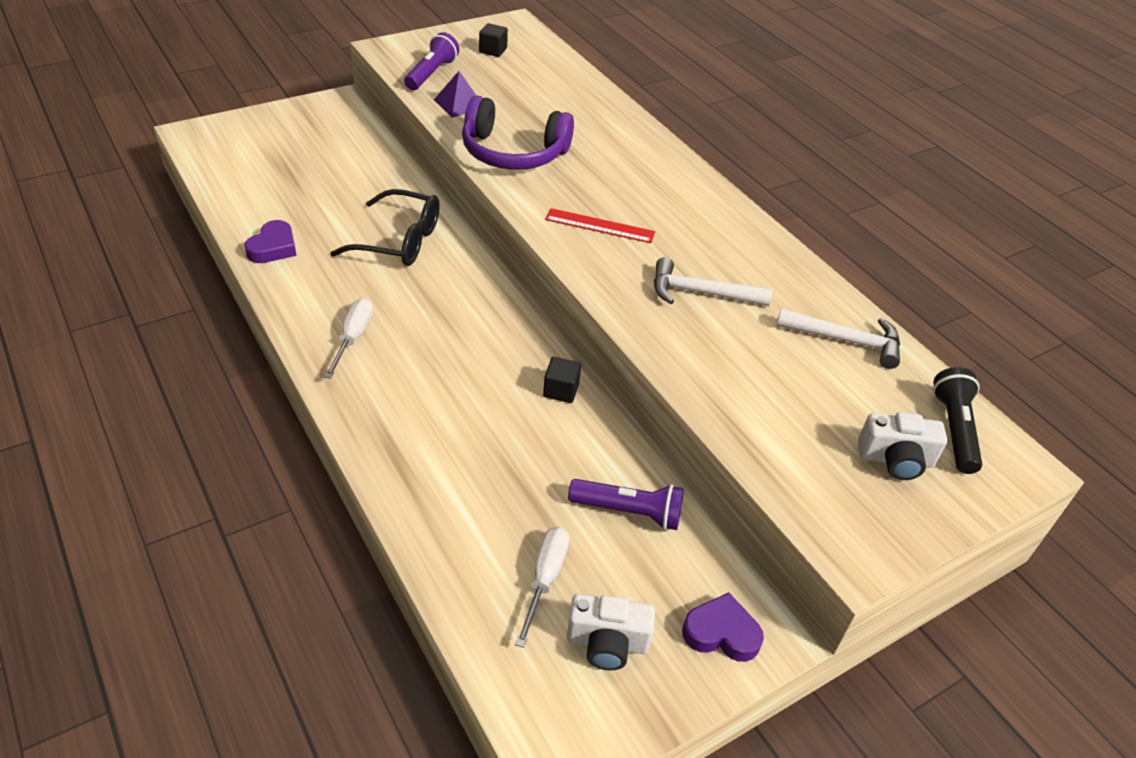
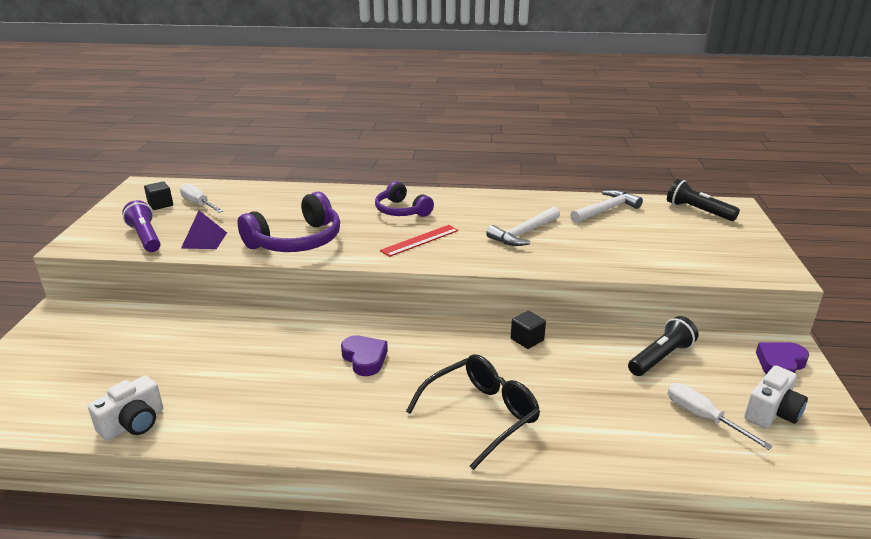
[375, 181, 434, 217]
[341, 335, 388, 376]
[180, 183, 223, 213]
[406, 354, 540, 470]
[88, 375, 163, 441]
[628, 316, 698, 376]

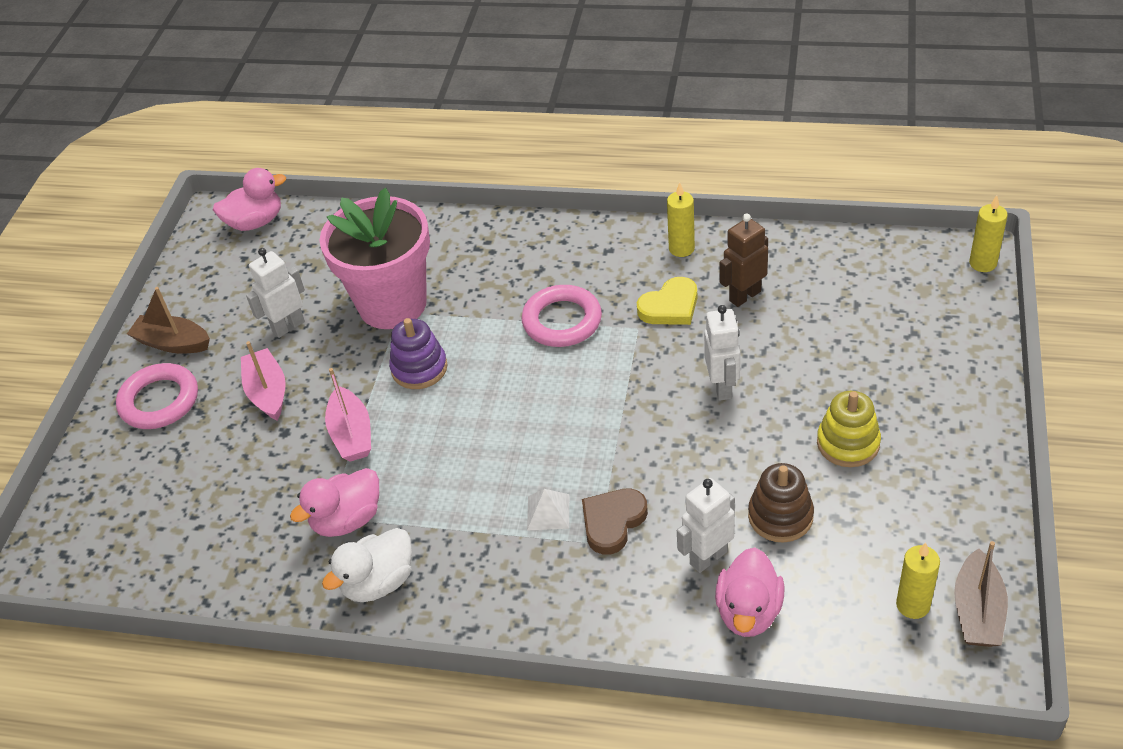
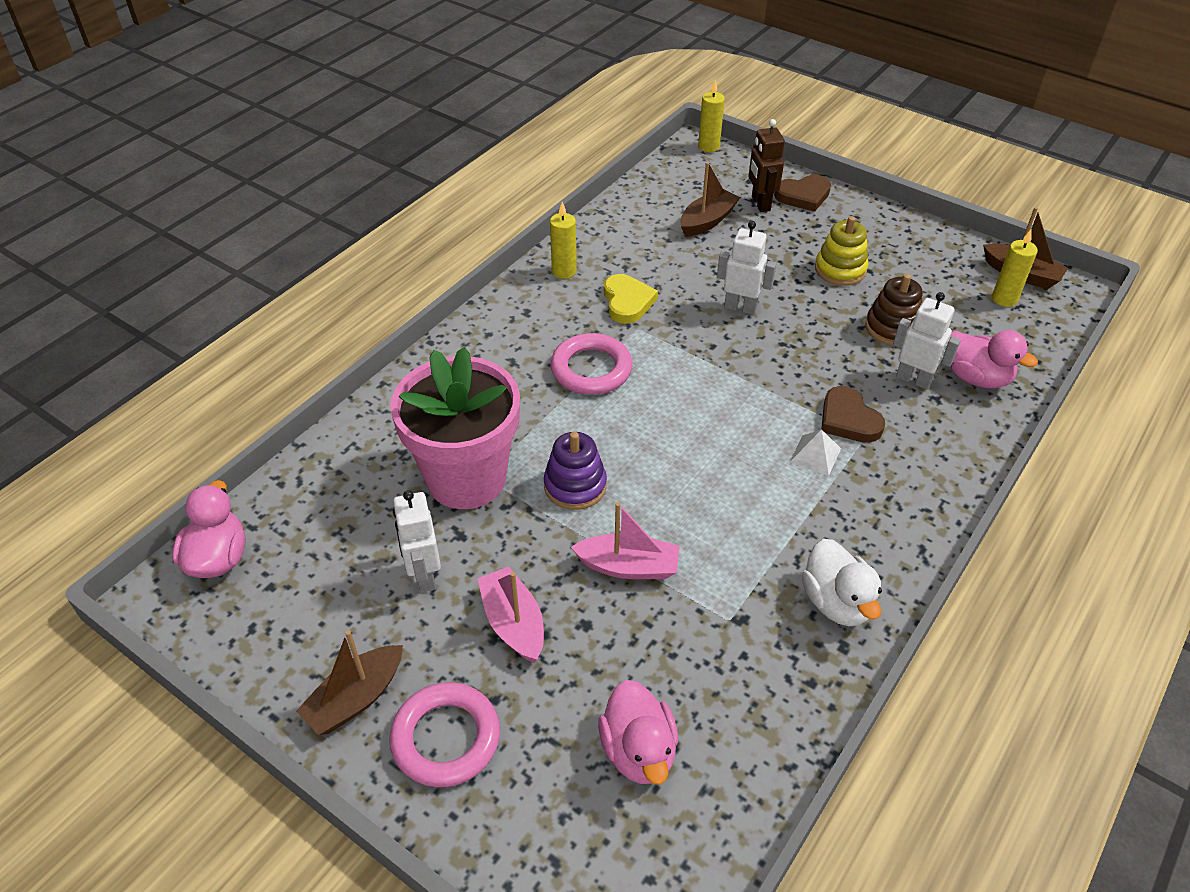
[680, 162, 740, 237]
[774, 175, 831, 212]
[598, 680, 678, 785]
[749, 119, 785, 212]
[477, 566, 544, 663]
[893, 292, 961, 389]

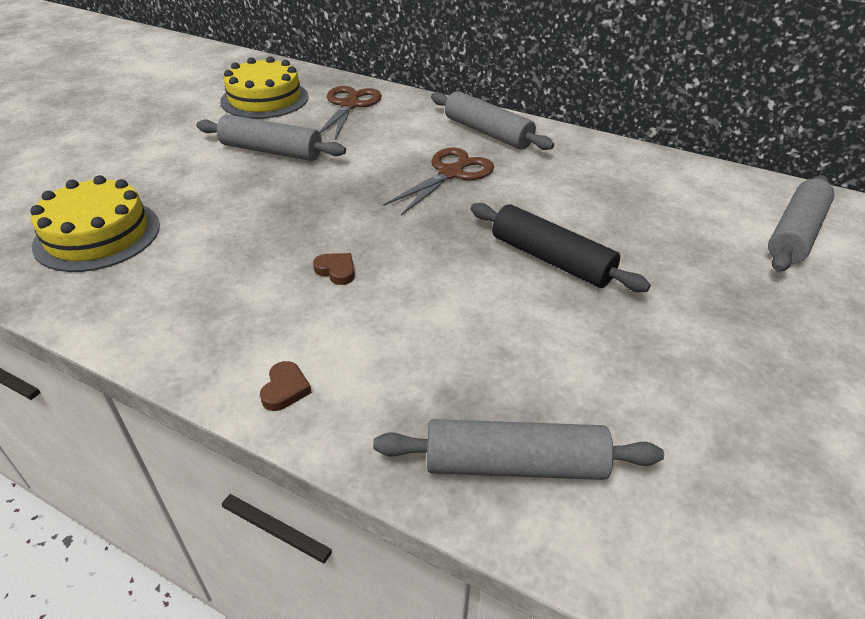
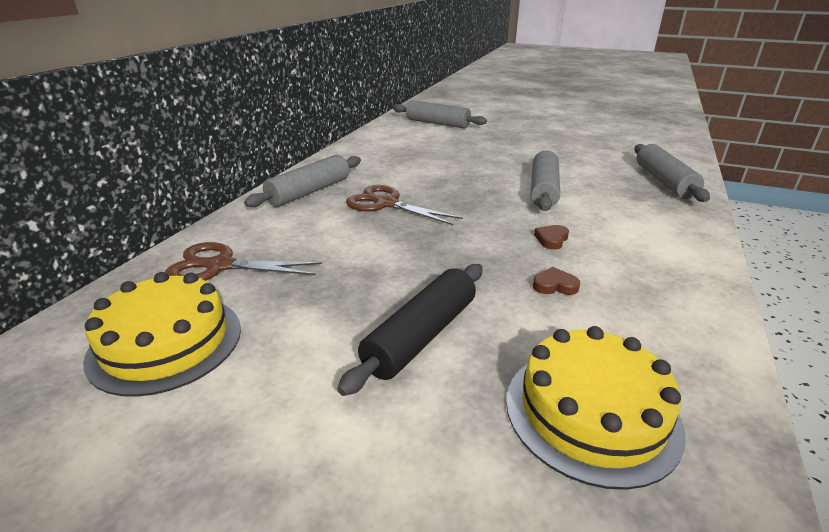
[531, 150, 560, 211]
[533, 267, 580, 295]
[337, 264, 482, 396]

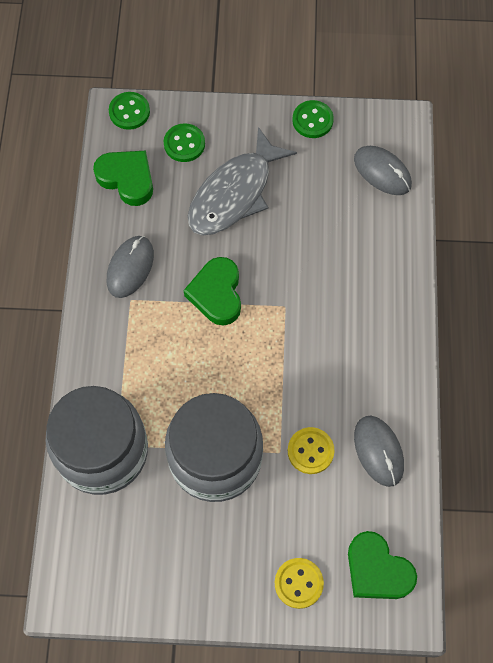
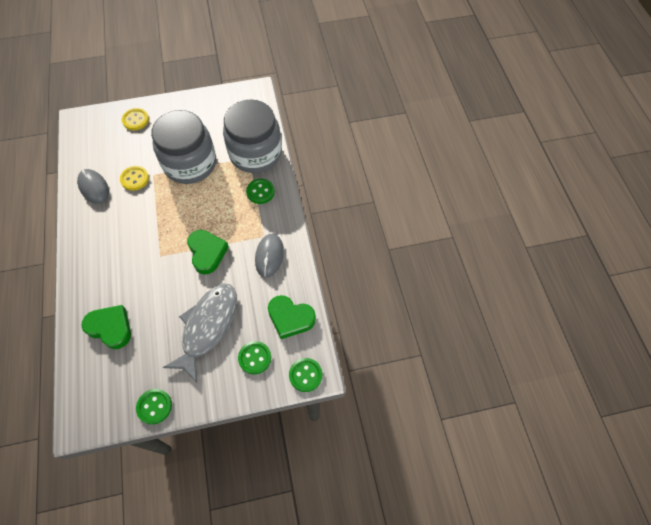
[354, 146, 412, 195] (first image)
[246, 179, 275, 204]
[81, 305, 131, 349]

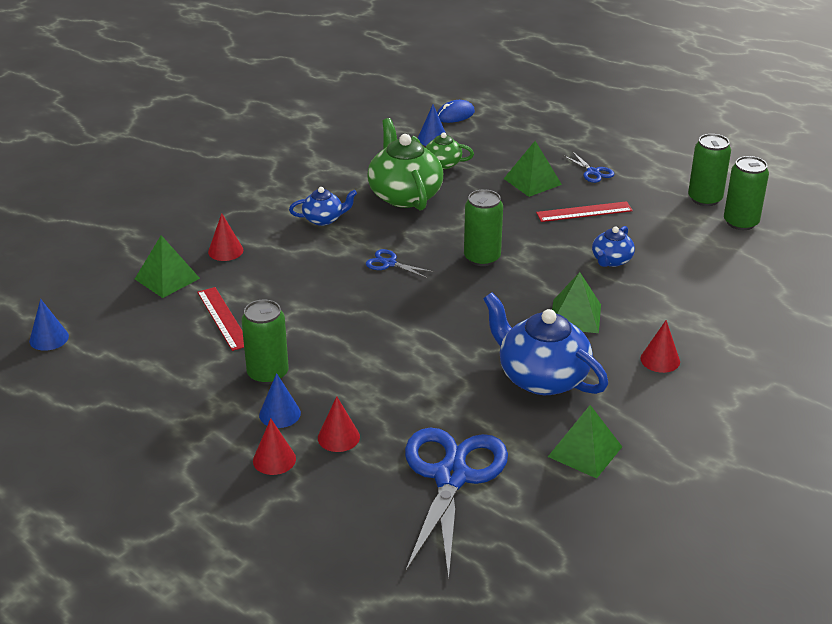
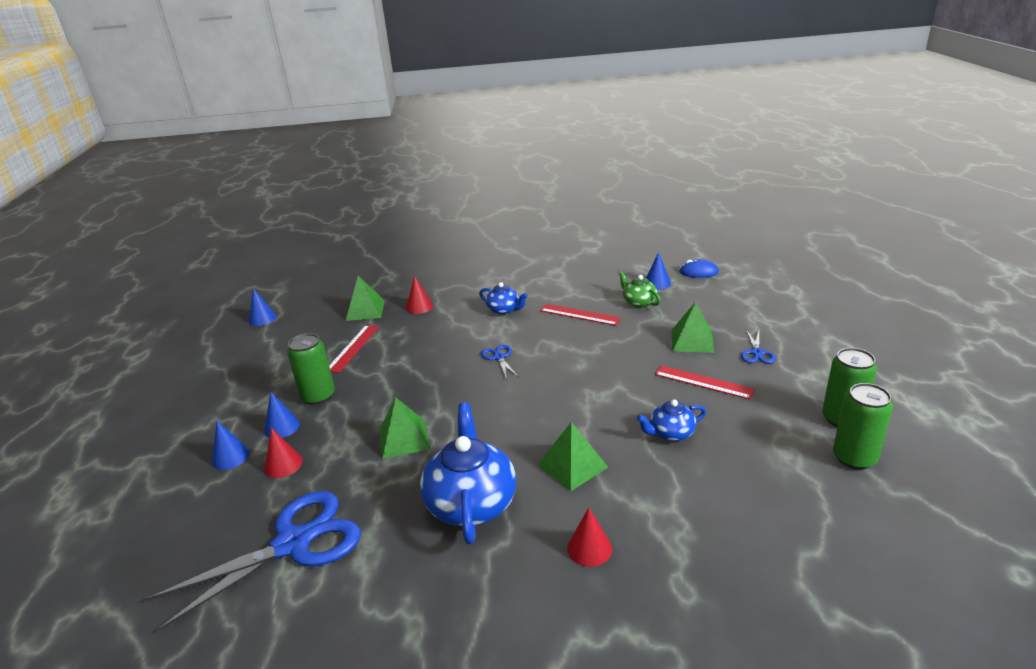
[464, 189, 503, 266] (first image)
[379, 398, 430, 459]
[540, 304, 621, 326]
[212, 421, 250, 470]

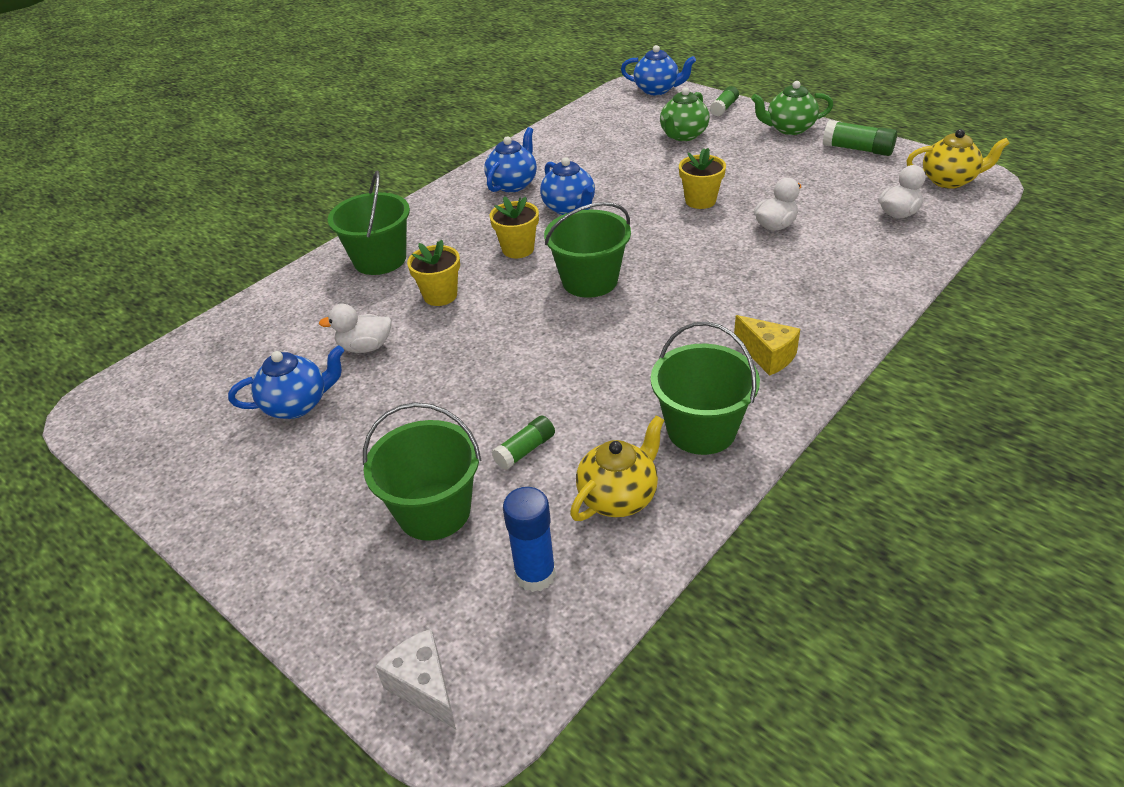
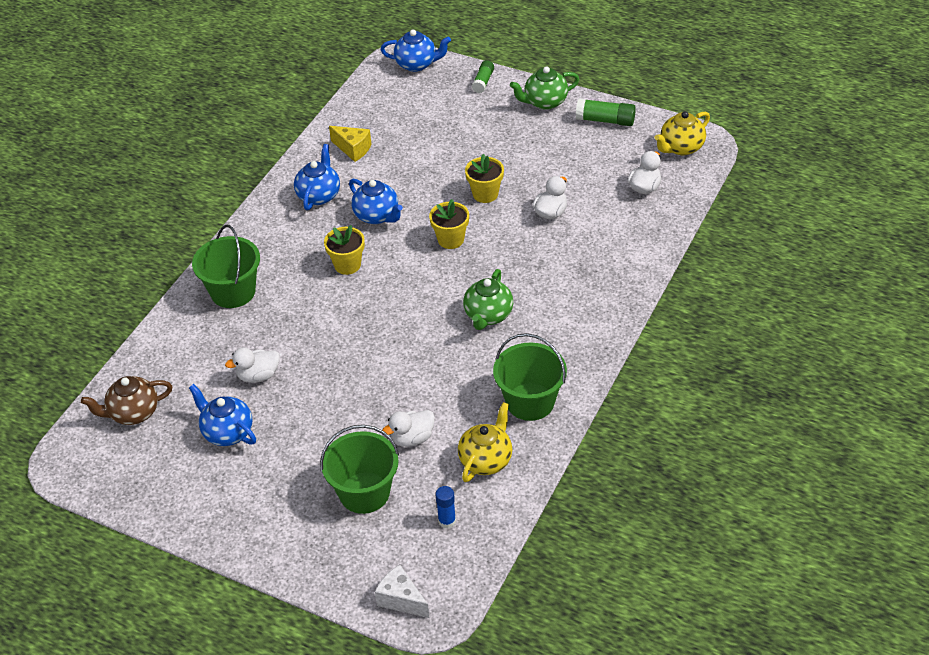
[544, 202, 631, 298] (first image)
[81, 376, 172, 425]
[429, 199, 469, 249]
[463, 269, 513, 330]
[329, 126, 372, 162]
[383, 410, 435, 447]
[189, 384, 256, 446]
[654, 111, 710, 155]
[436, 486, 456, 529]

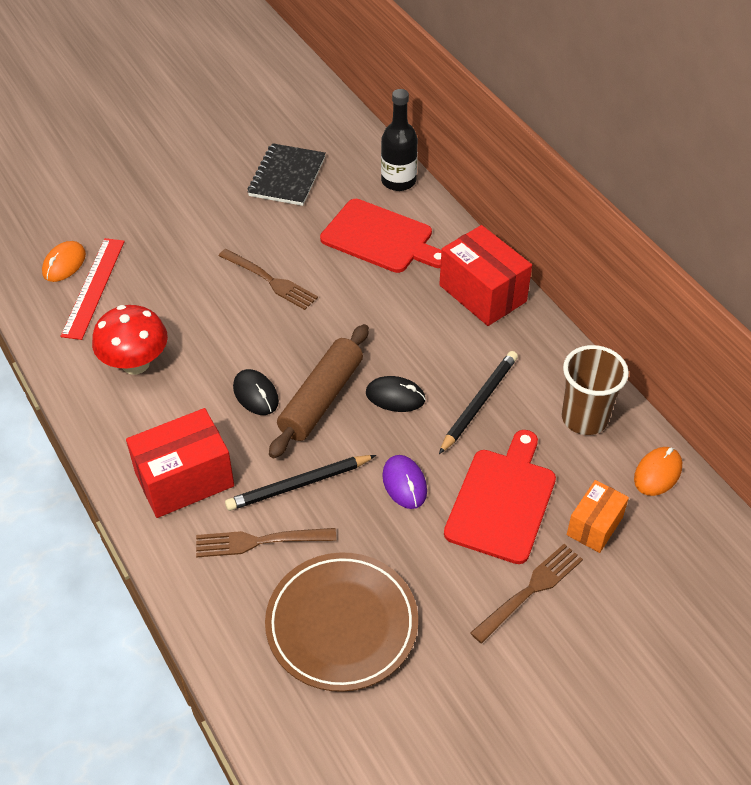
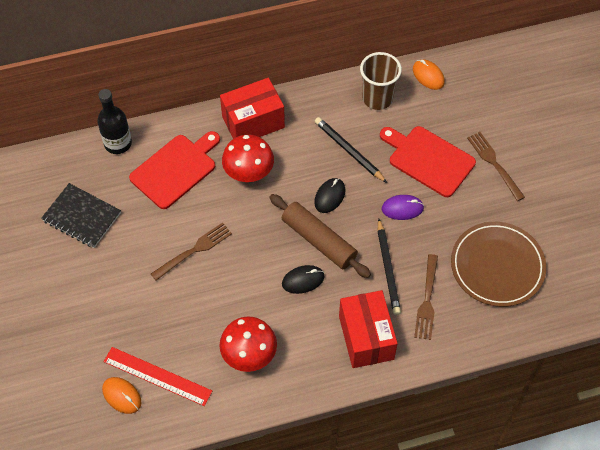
[567, 480, 629, 553] (first image)
[222, 135, 274, 182]

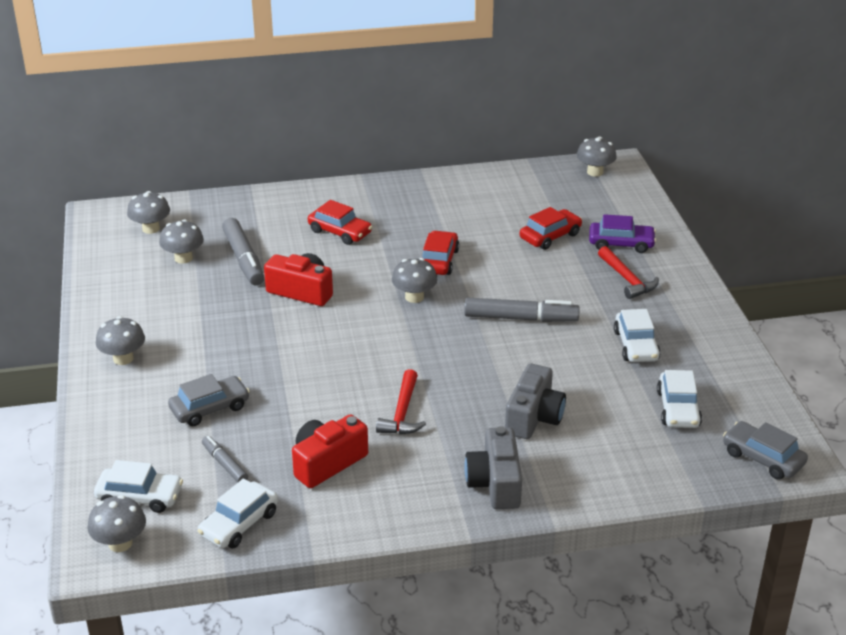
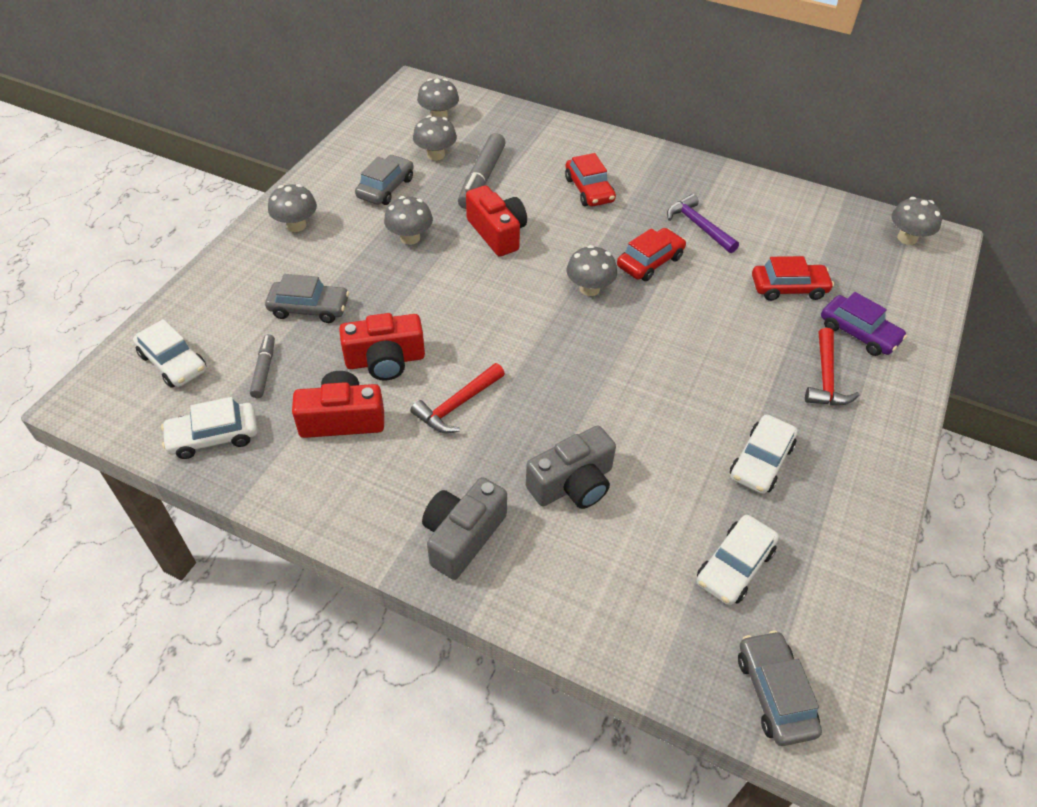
[464, 298, 580, 322] (first image)
[339, 313, 425, 381]
[355, 155, 414, 205]
[667, 194, 739, 253]
[384, 196, 433, 245]

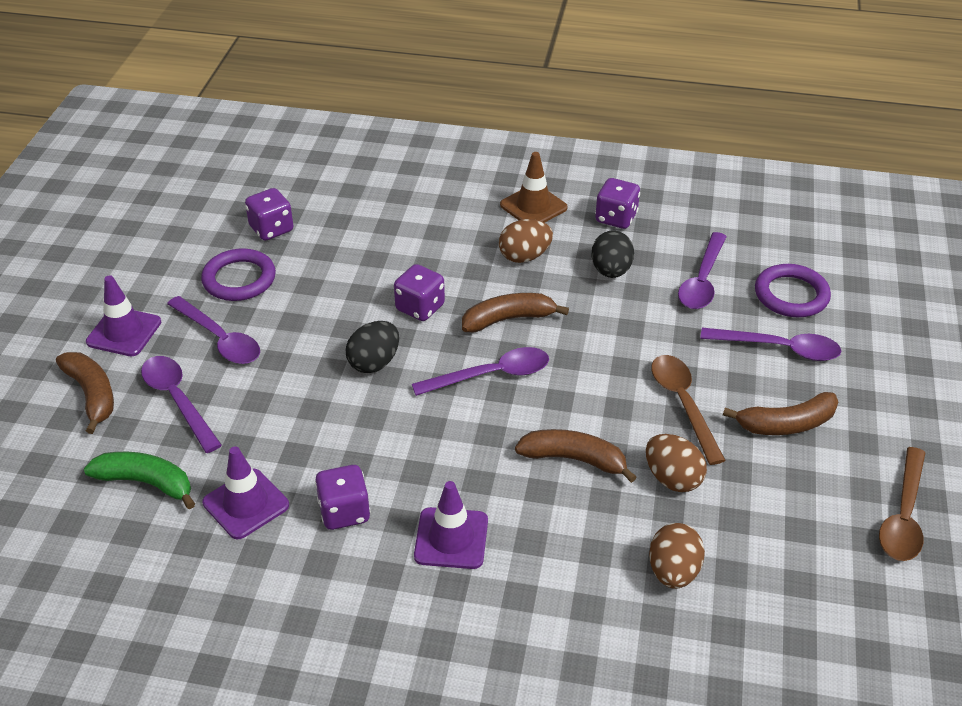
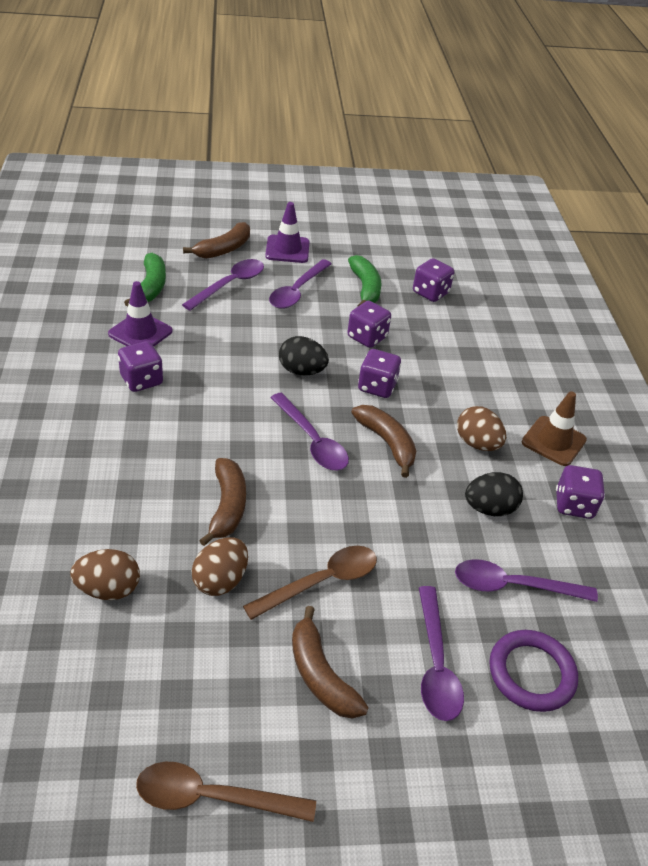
[414, 481, 488, 569] (first image)
[348, 301, 391, 348]
[348, 255, 382, 306]

